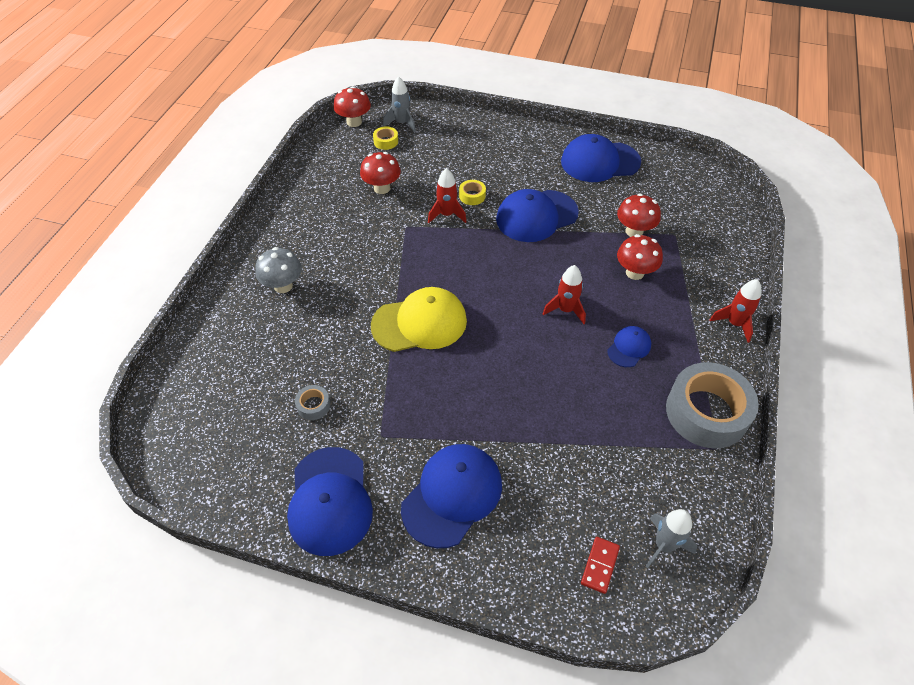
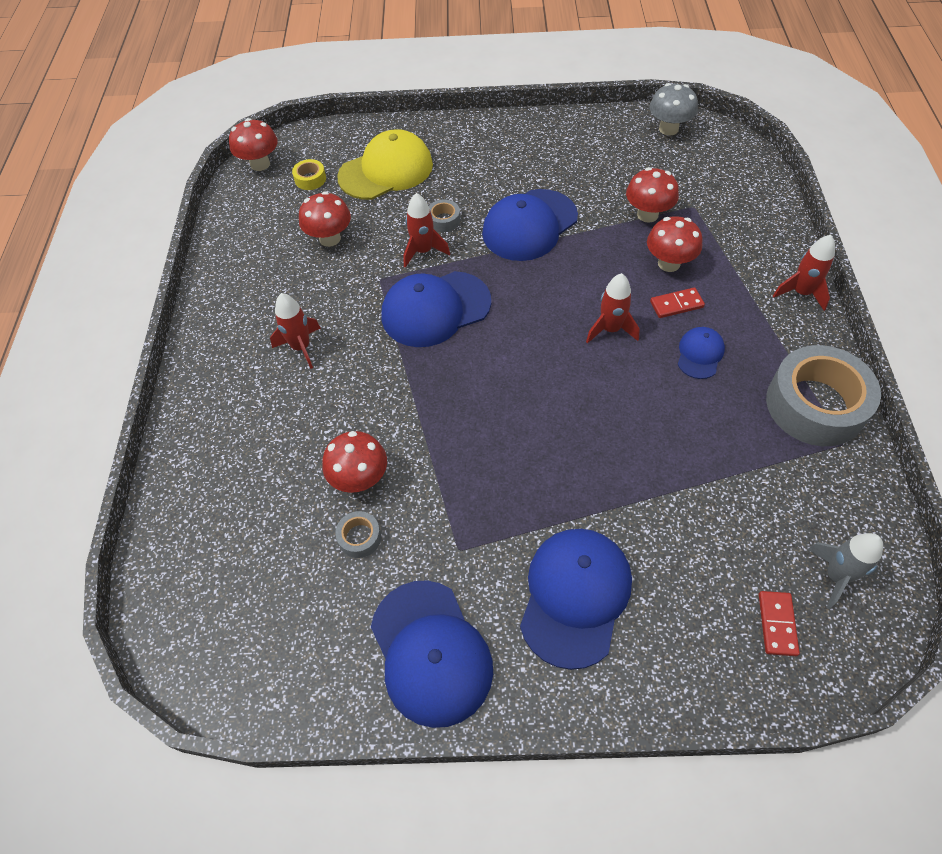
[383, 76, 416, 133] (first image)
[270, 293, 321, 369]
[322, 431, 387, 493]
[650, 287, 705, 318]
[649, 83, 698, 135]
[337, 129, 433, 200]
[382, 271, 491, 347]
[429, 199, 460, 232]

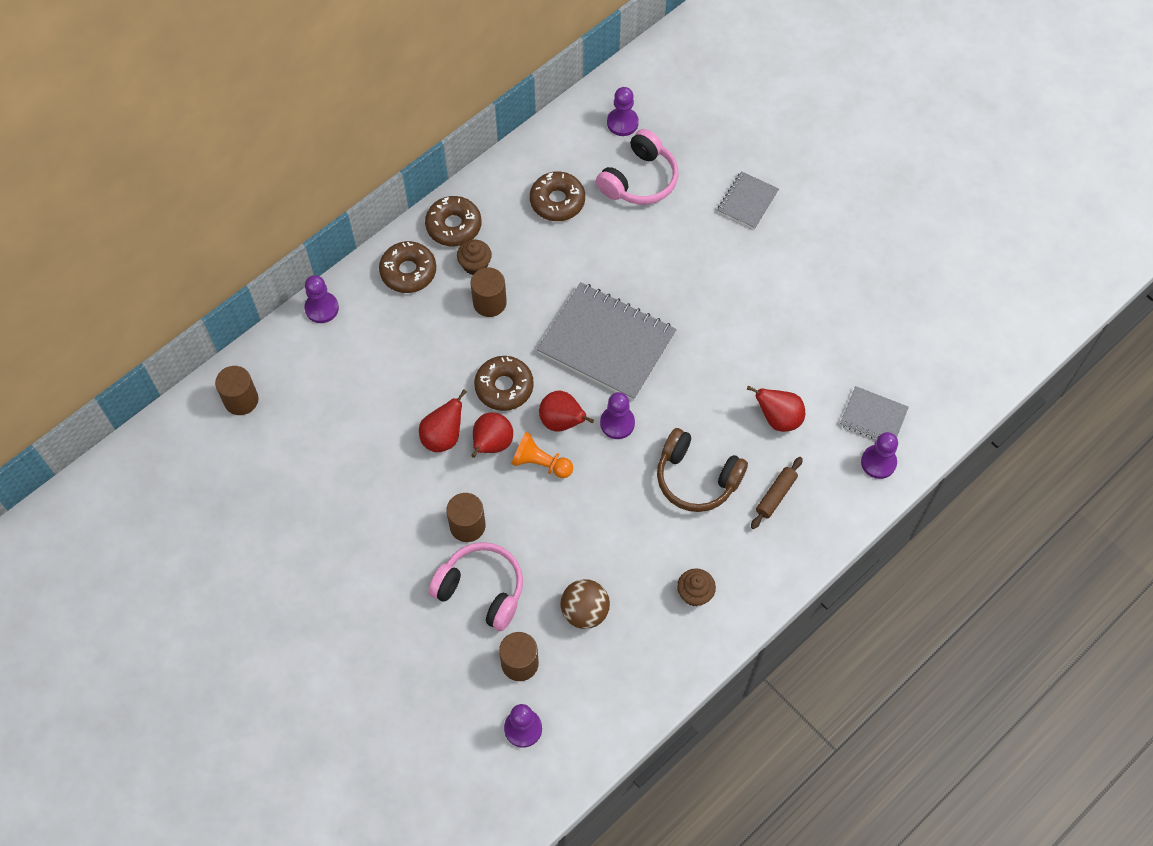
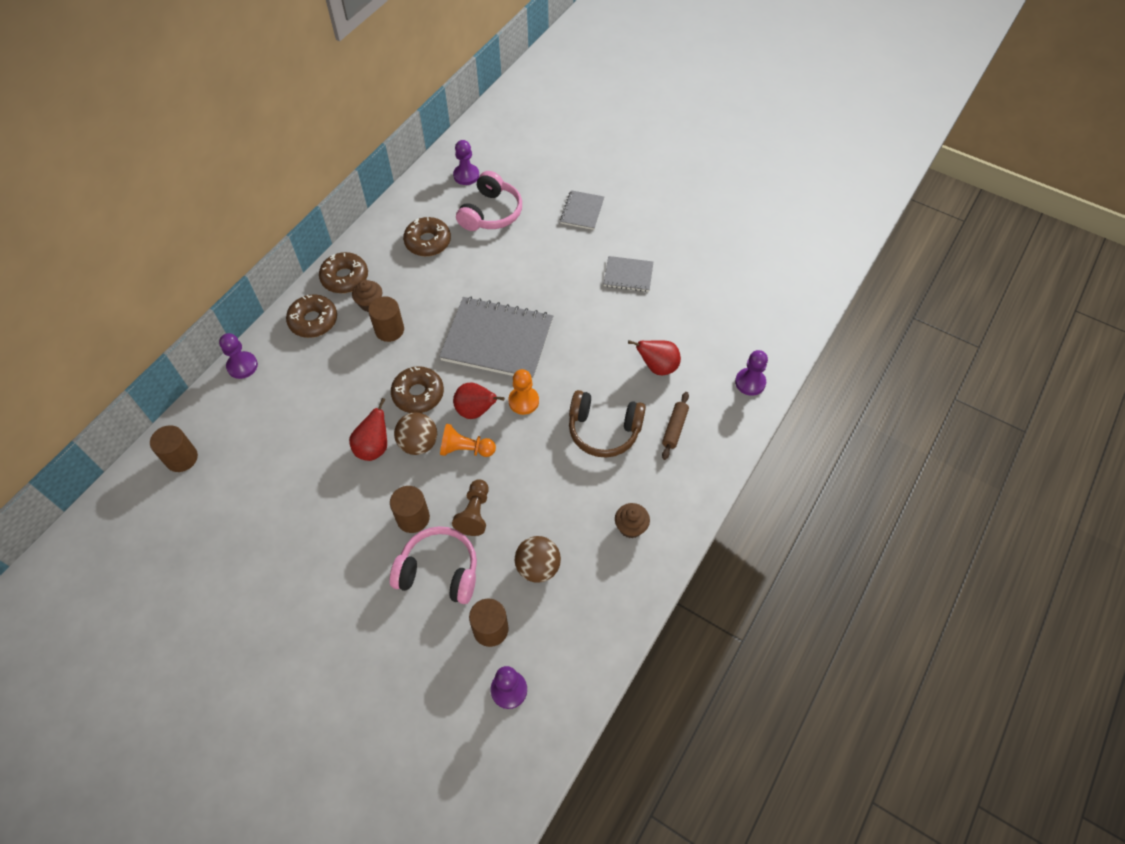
[452, 479, 489, 536]
[604, 256, 653, 292]
[394, 412, 437, 455]
[508, 369, 539, 415]

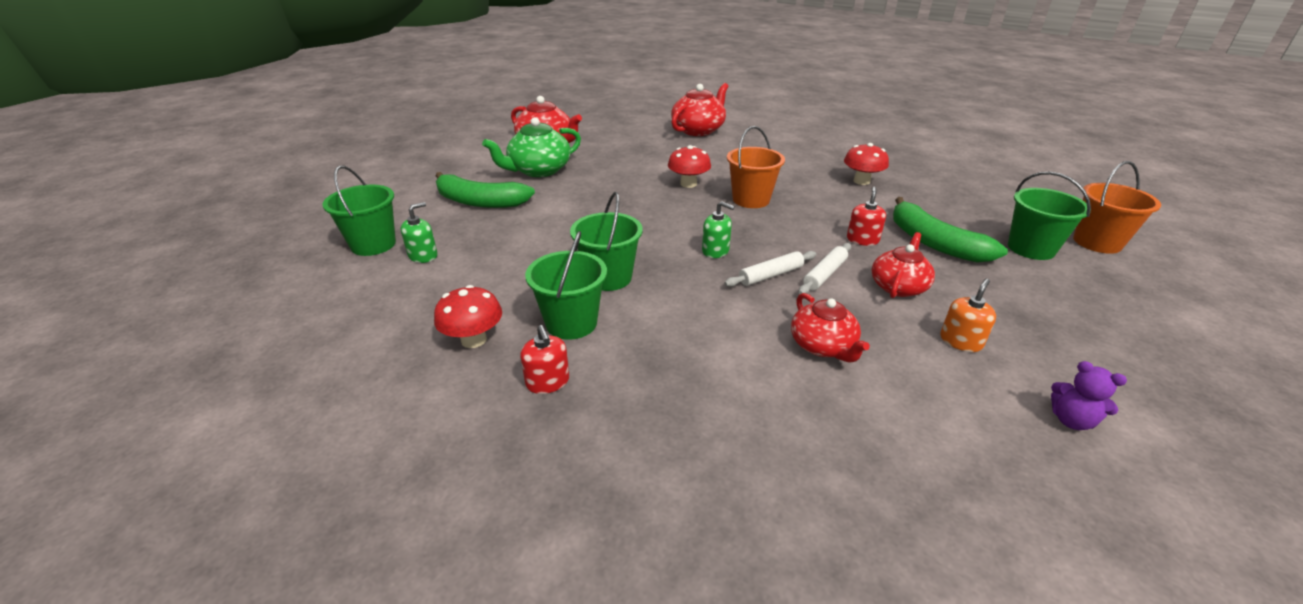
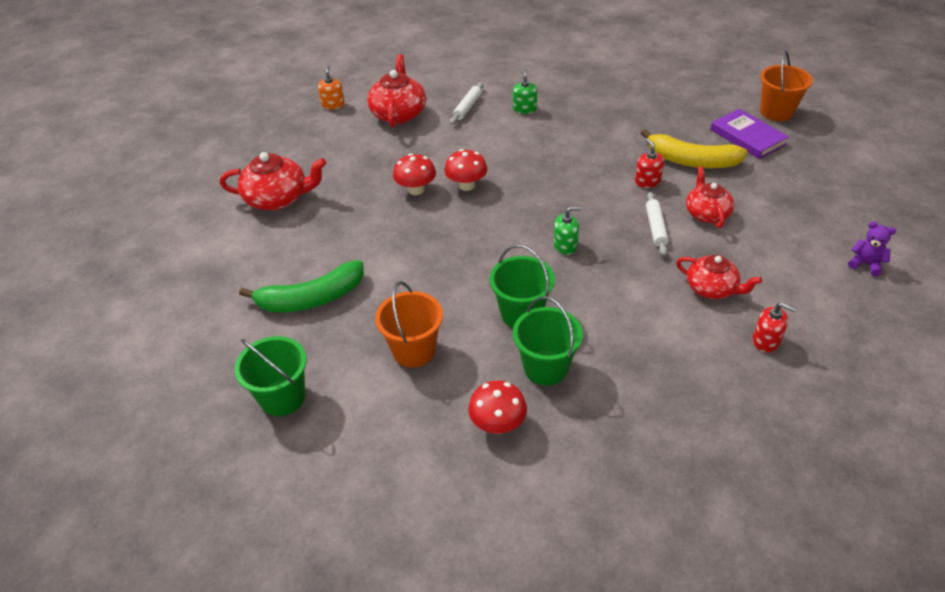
[482, 117, 581, 177] (first image)
[513, 69, 537, 114]
[753, 302, 796, 352]
[450, 82, 484, 124]
[375, 281, 443, 368]
[393, 153, 436, 195]
[318, 65, 345, 109]
[710, 109, 789, 159]
[641, 129, 748, 168]
[848, 222, 896, 277]

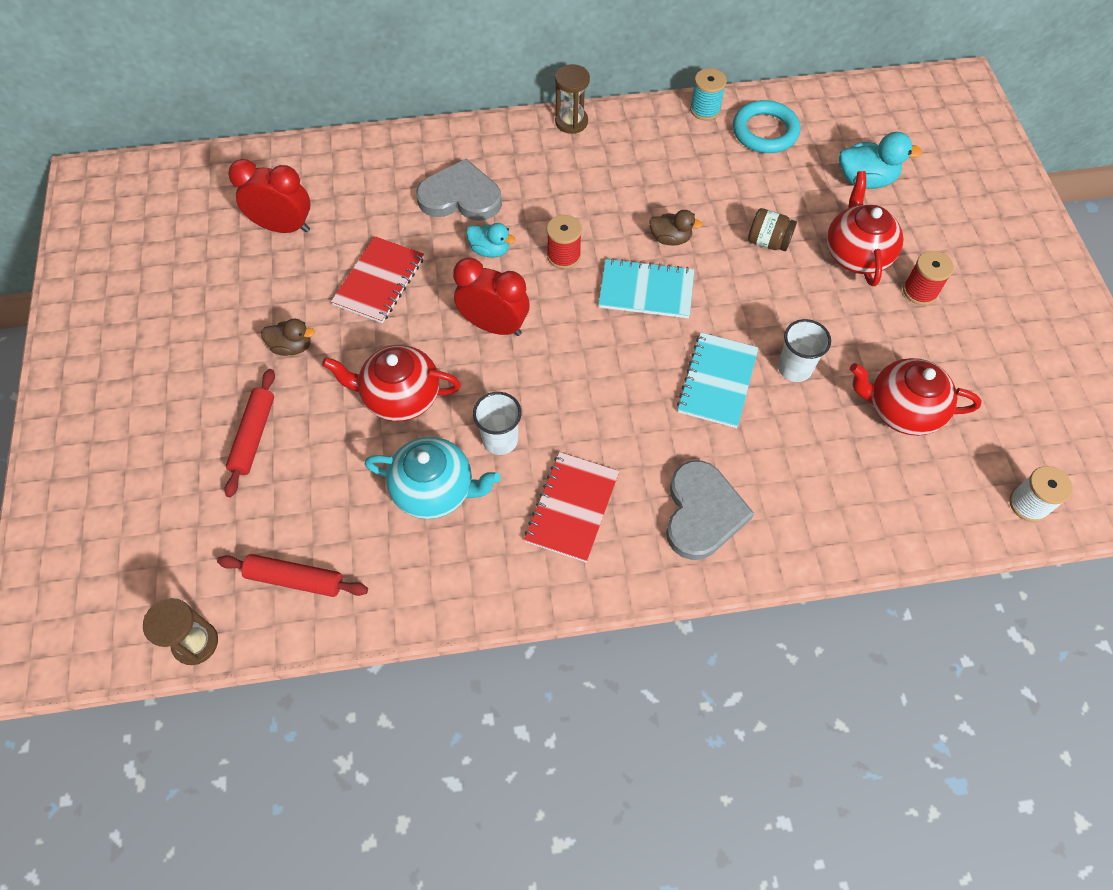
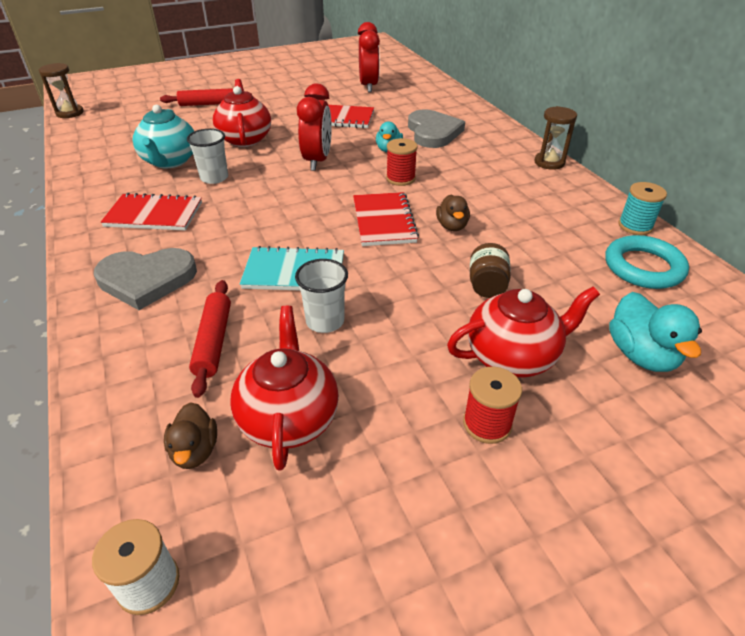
[189, 280, 231, 398]
[164, 402, 217, 469]
[353, 192, 419, 246]

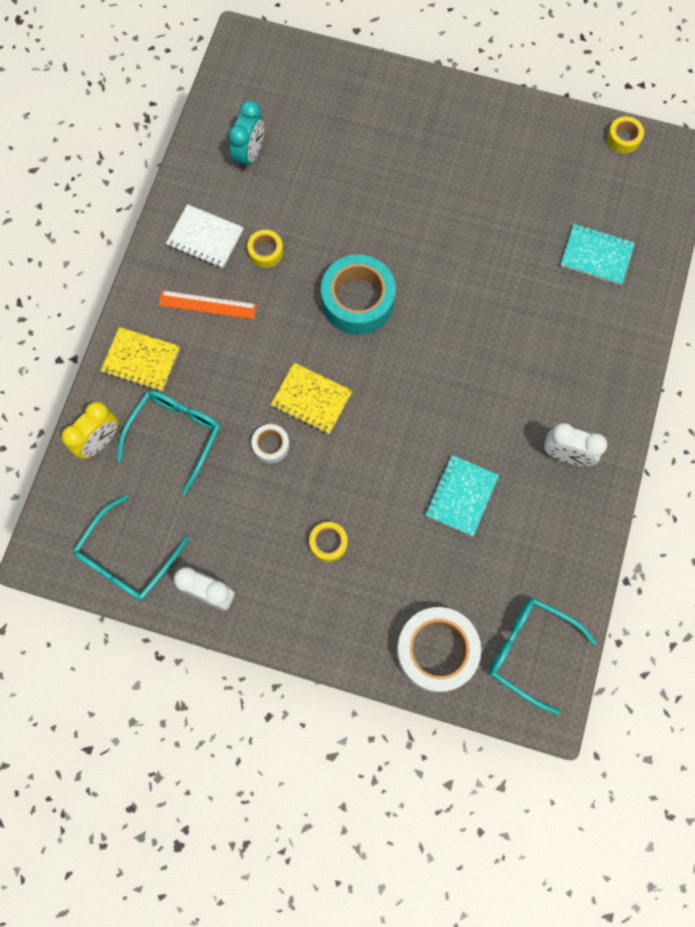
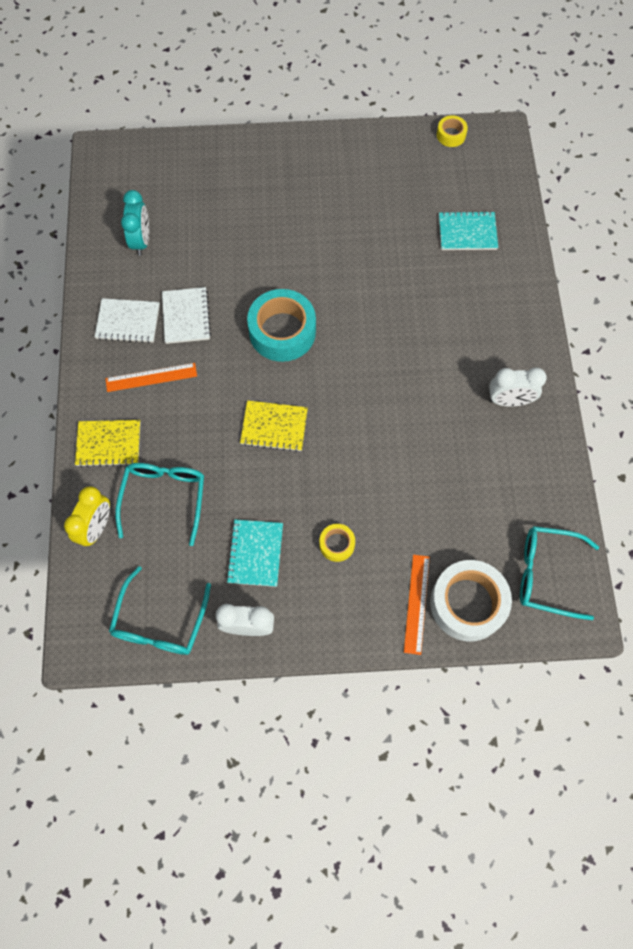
[251, 424, 290, 463] (first image)
[404, 555, 430, 655]
[226, 519, 283, 587]
[162, 287, 211, 344]

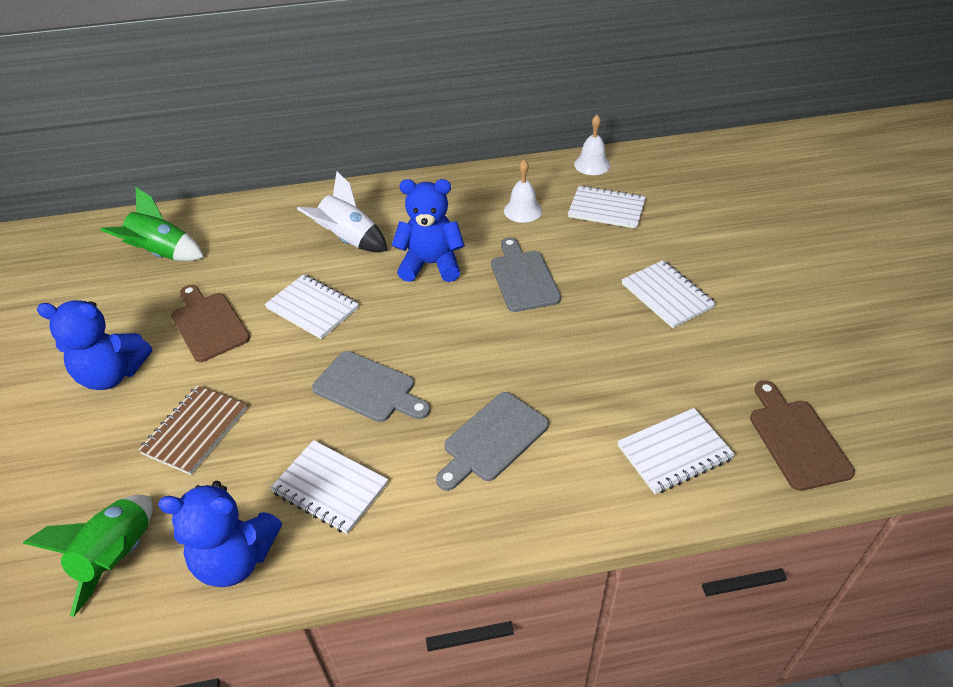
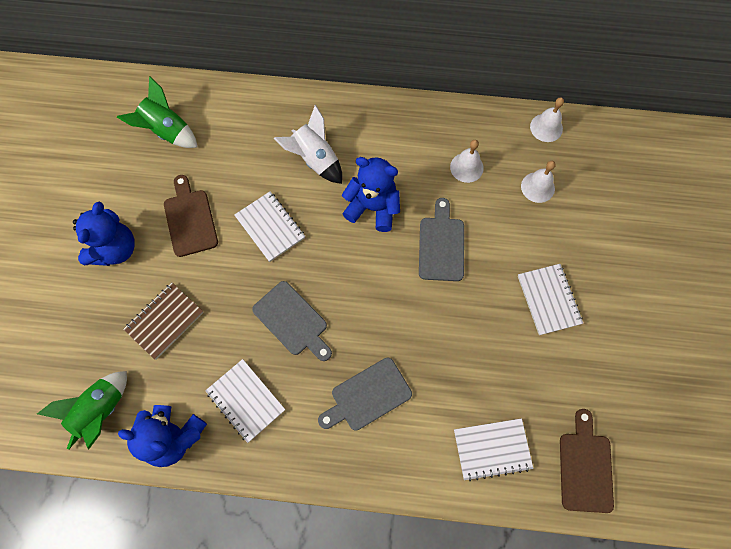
[521, 161, 556, 203]
[73, 202, 135, 266]

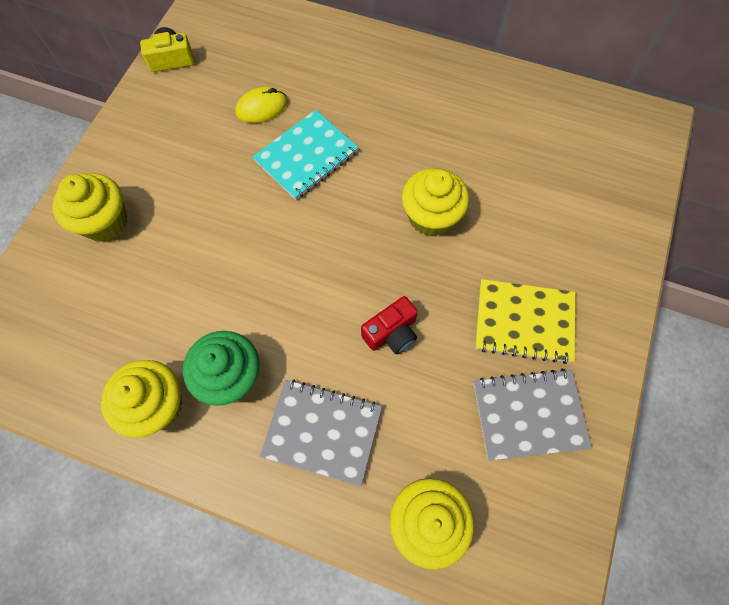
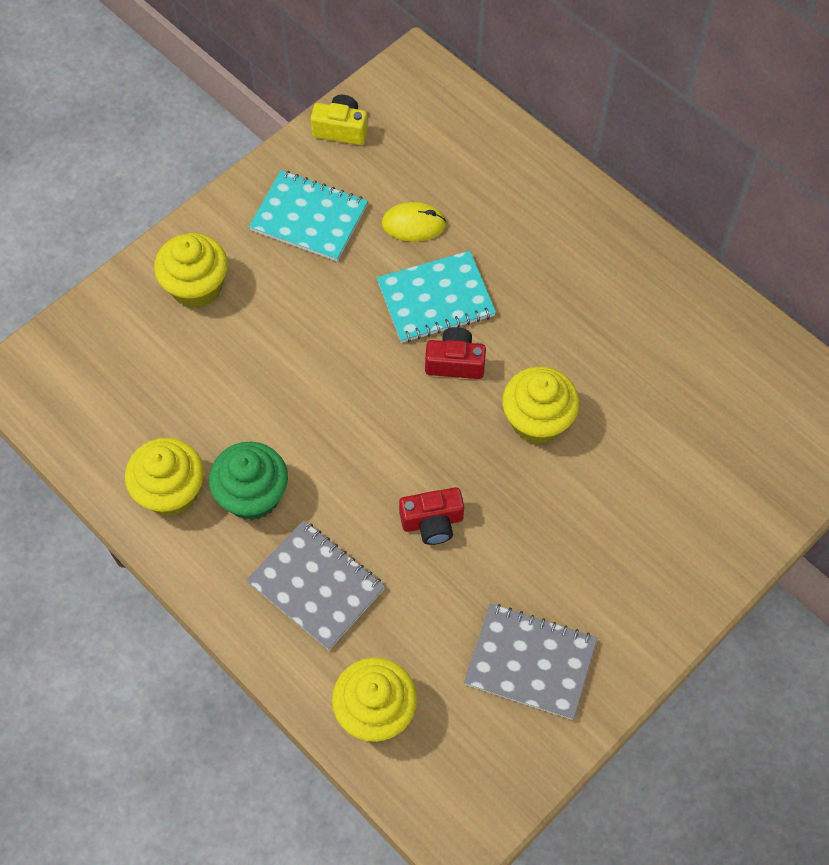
[475, 279, 575, 364] (first image)
[249, 170, 368, 261]
[425, 327, 486, 379]

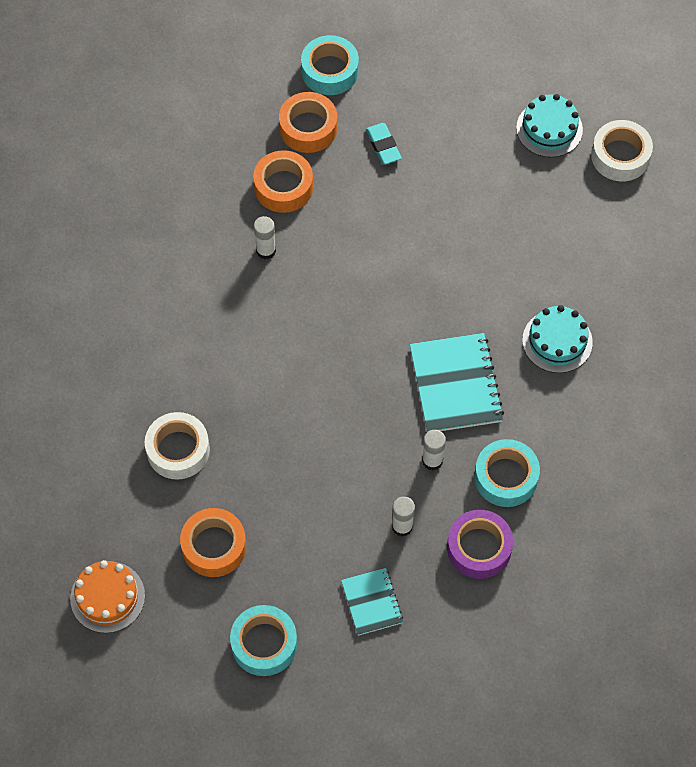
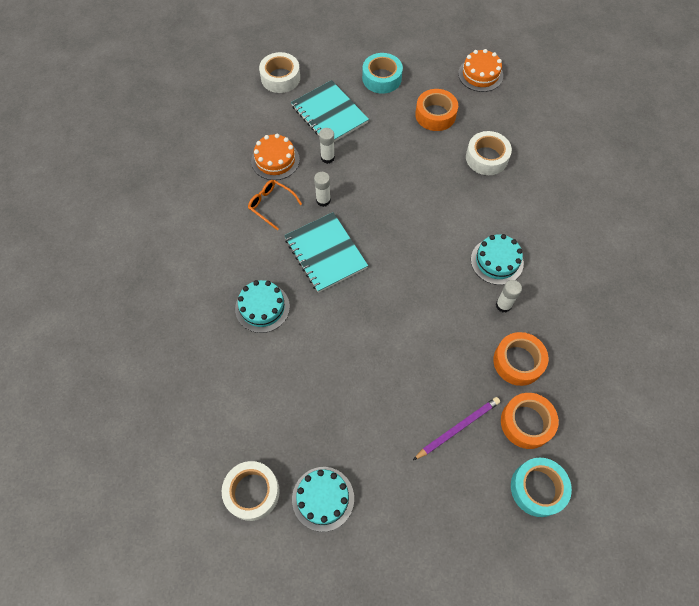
[259, 52, 300, 93]
[471, 234, 524, 285]
[413, 397, 500, 460]
[251, 134, 300, 180]
[248, 180, 302, 230]
[291, 80, 369, 142]

